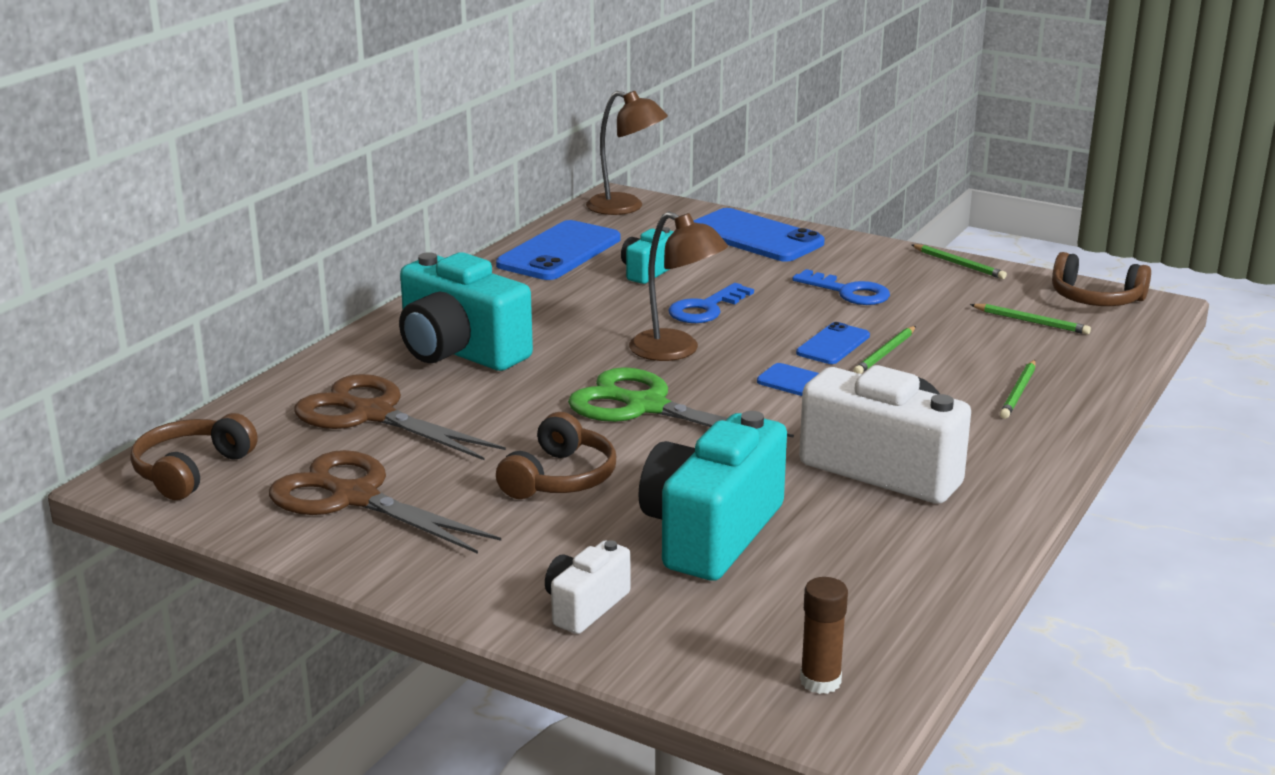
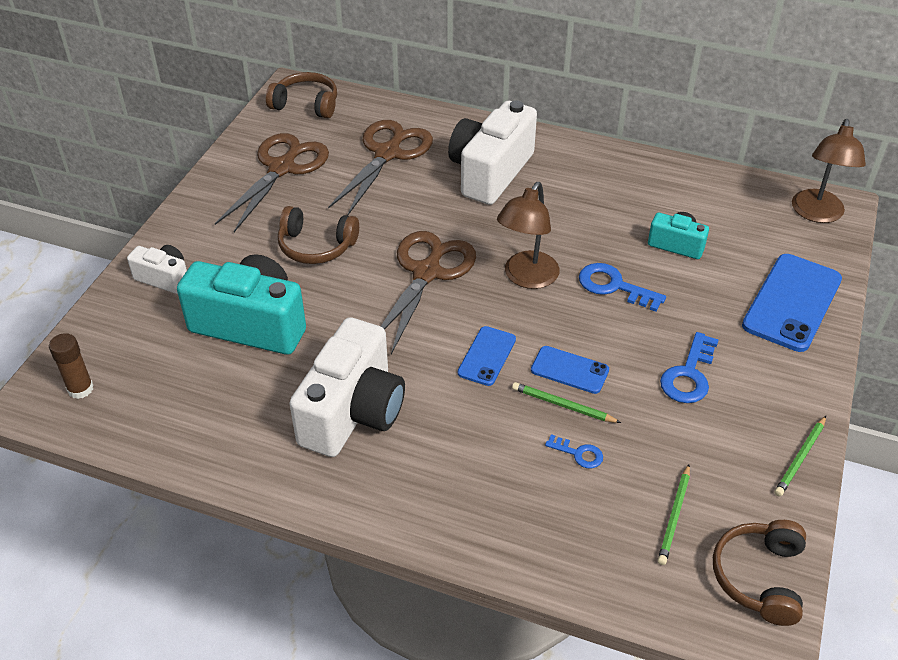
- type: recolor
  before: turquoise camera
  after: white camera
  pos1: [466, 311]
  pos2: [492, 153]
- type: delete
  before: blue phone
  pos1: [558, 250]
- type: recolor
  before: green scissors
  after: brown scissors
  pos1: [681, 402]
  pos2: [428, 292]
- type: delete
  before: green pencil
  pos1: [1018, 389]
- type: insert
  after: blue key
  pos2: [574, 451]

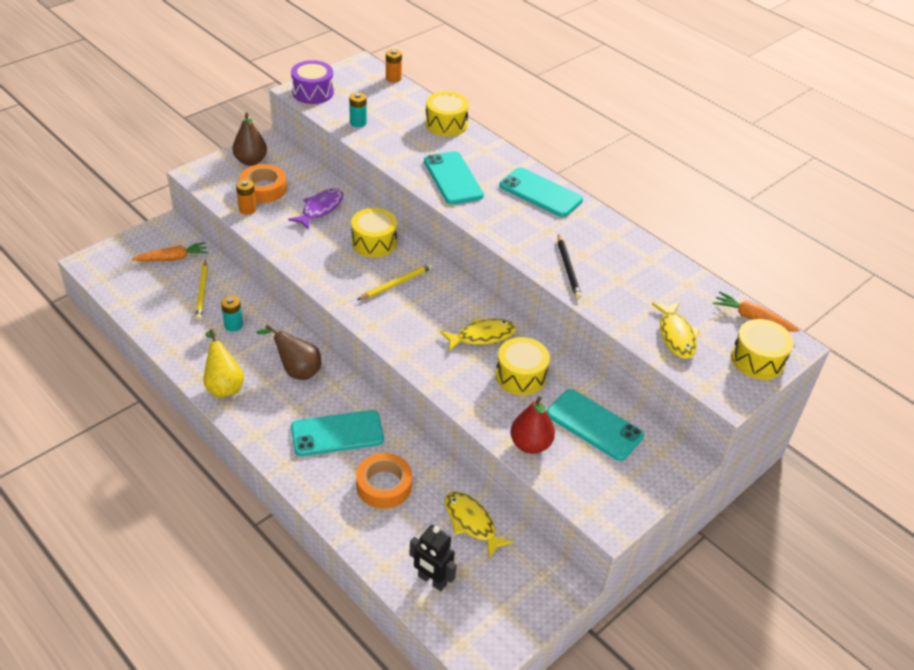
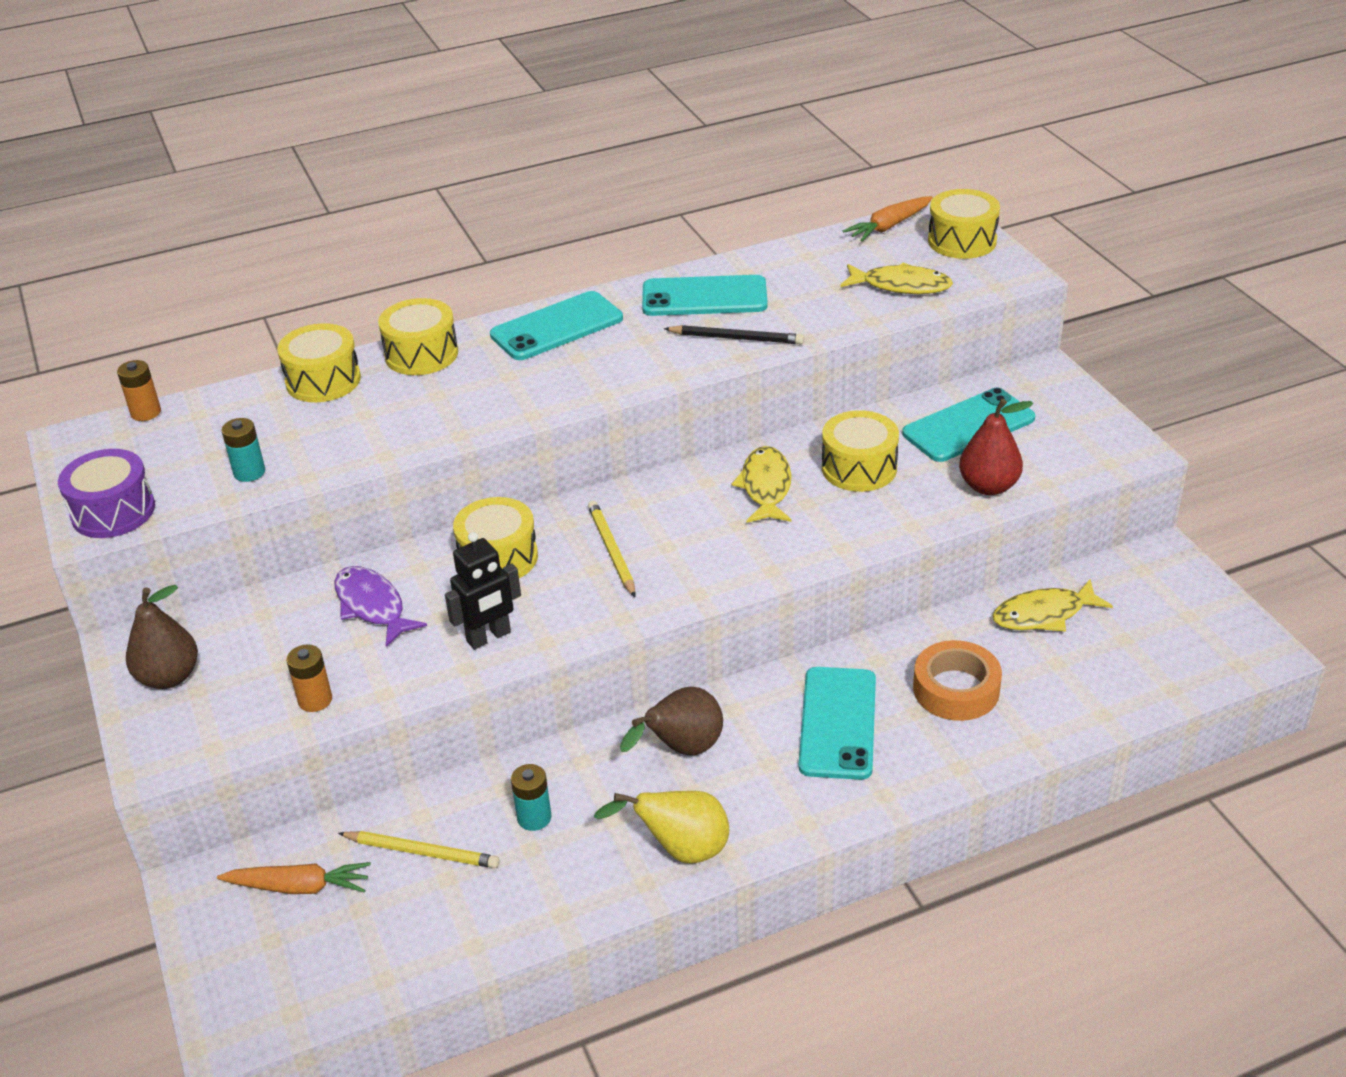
- type: rotate
  before: orange carrot
  pos1: [170, 251]
  pos2: [294, 878]
  turn: 90
- type: delete
  before: orange tape
  pos1: [263, 183]
- type: move
  before: black robot
  pos1: [433, 558]
  pos2: [483, 590]
- type: move
  before: turquoise phone
  pos1: [454, 178]
  pos2: [705, 295]
- type: insert
  after: yellow drum
  pos2: [418, 336]

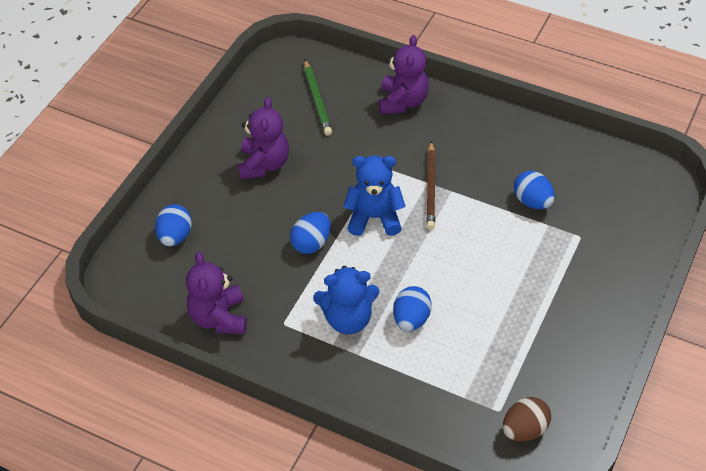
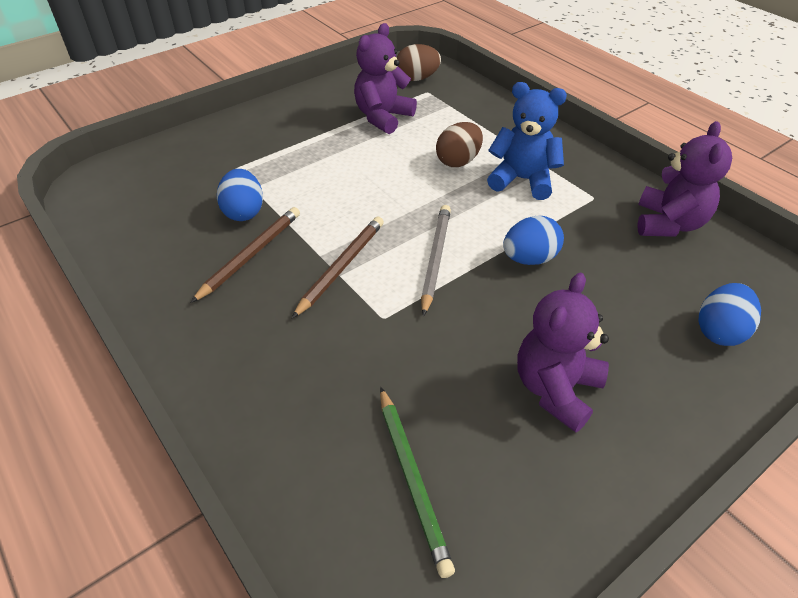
- type: rotate
  before: green pencil
  pos1: [318, 97]
  pos2: [417, 482]
  turn: 150
- type: replace
  before: blue teddy bear
  after: grey pencil
  pos1: [374, 196]
  pos2: [436, 261]
- type: move
  before: purple teddy bear
  pos1: [404, 75]
  pos2: [385, 78]
- type: recolor
  before: blue egg
  after: brown egg
  pos1: [412, 308]
  pos2: [459, 144]
- type: insert
  after: brown pencil
  pos2: [245, 255]

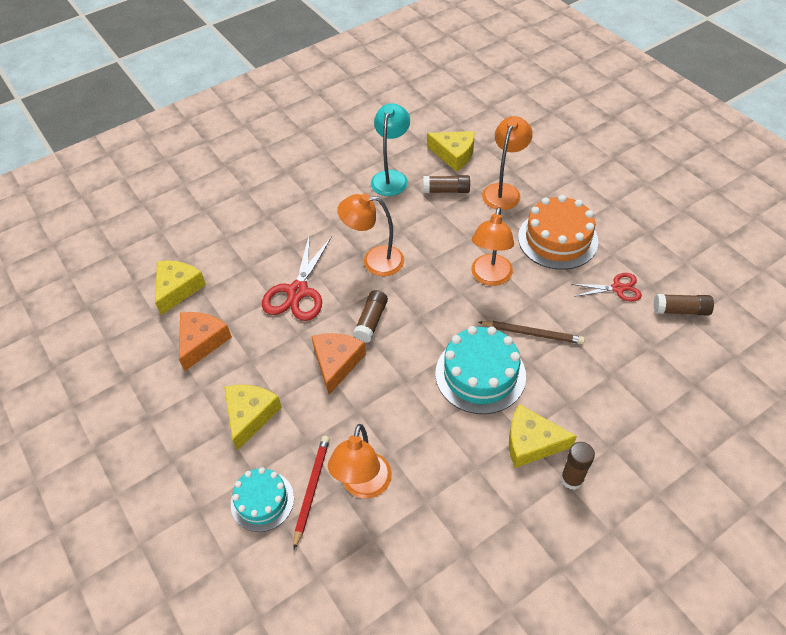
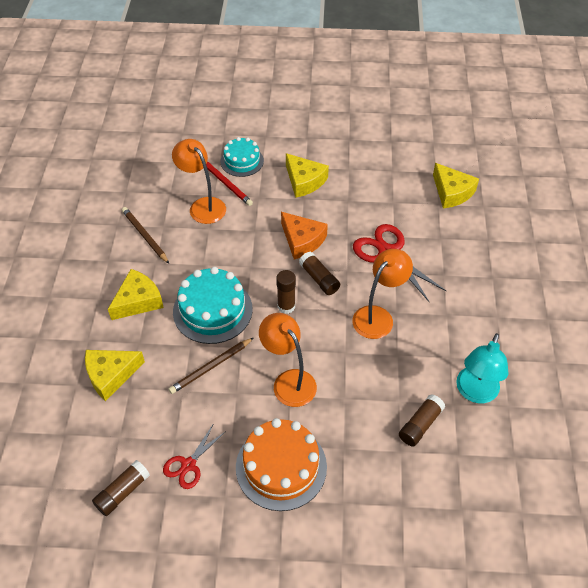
- type: delete
  before: orange cheese
  pos1: [205, 341]
- type: rotate
  before: turquoise lamp
  pos1: [390, 149]
  pos2: [482, 368]
  turn: 60
- type: move
  before: yellow cheese
  pos1: [450, 151]
  pos2: [115, 375]
- type: delete
  before: orange lamp
  pos1: [507, 163]
- type: move
  before: brown glue stick
  pos1: [578, 466]
  pos2: [286, 292]
- type: insert
  after: brown pencil
  pos2: [145, 235]

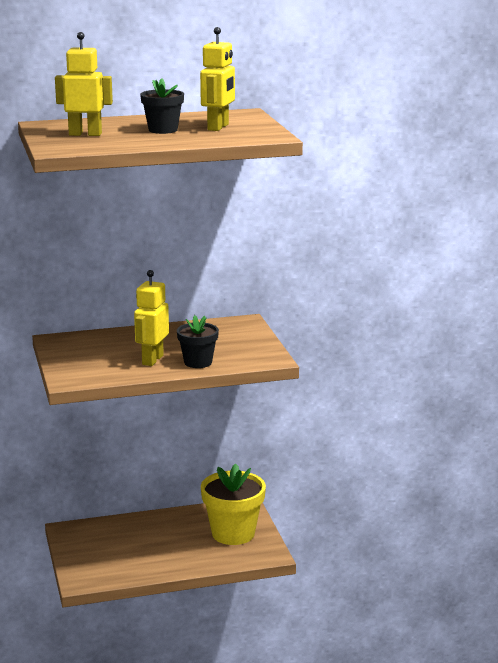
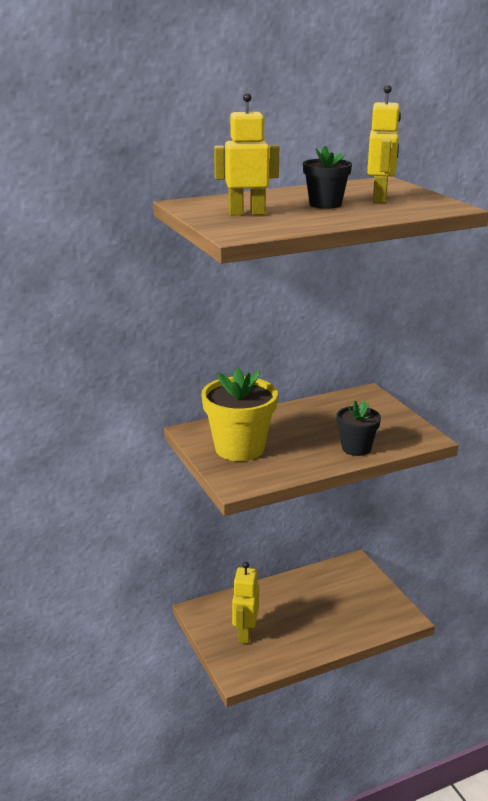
- type: move
  before: yellow robot
  pos1: [151, 318]
  pos2: [245, 603]
- type: move
  before: yellow flower pot
  pos1: [233, 504]
  pos2: [239, 414]

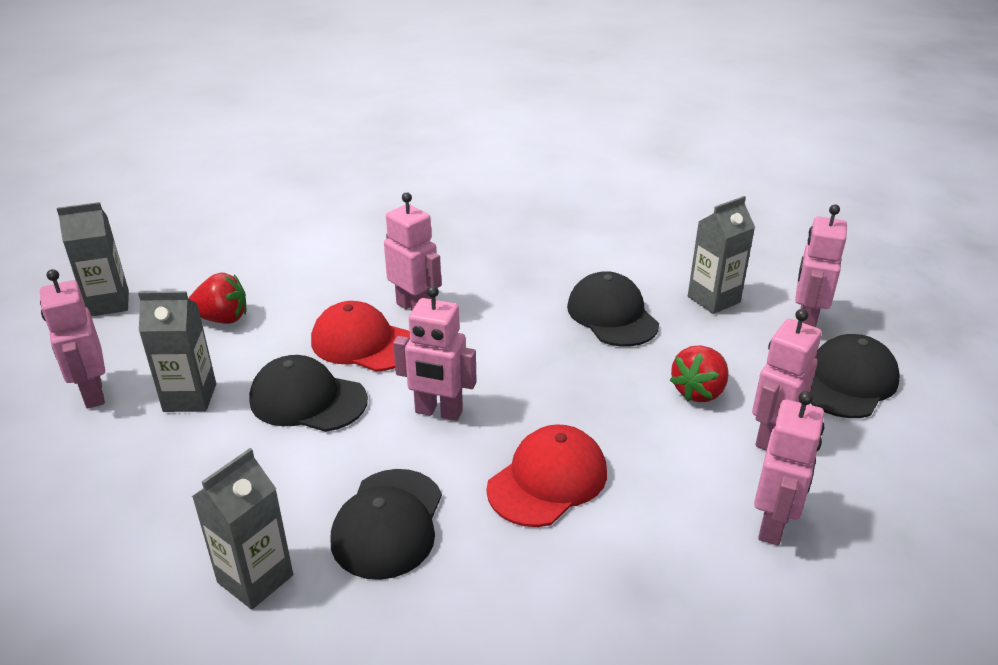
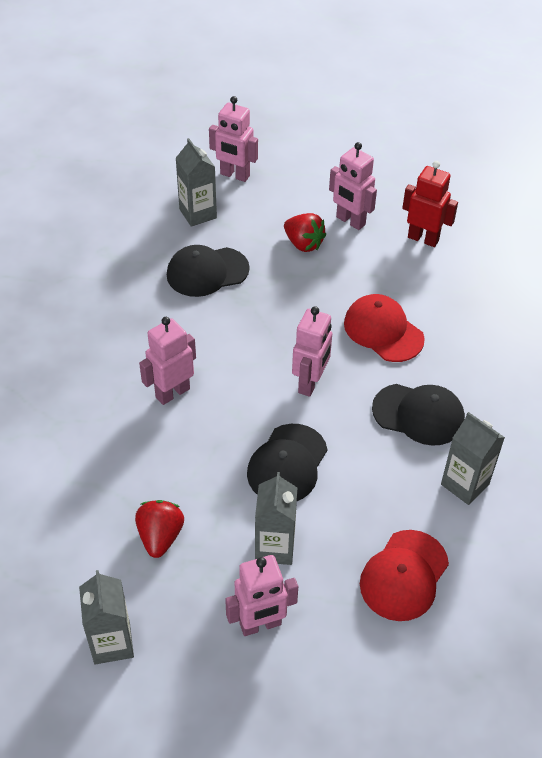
- type: move
  before: red cap
  pos1: [360, 336]
  pos2: [404, 575]
- type: recolor
  before: pink robot
  after: red robot
  pos1: [789, 468]
  pos2: [430, 204]
- type: delete
  before: black cap
  pos1: [855, 376]

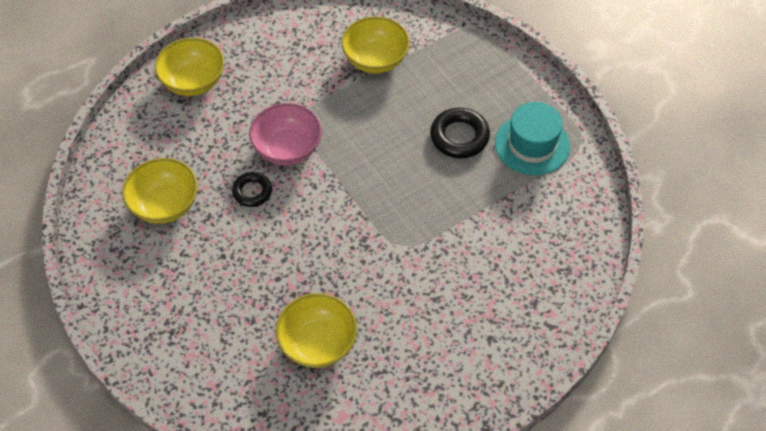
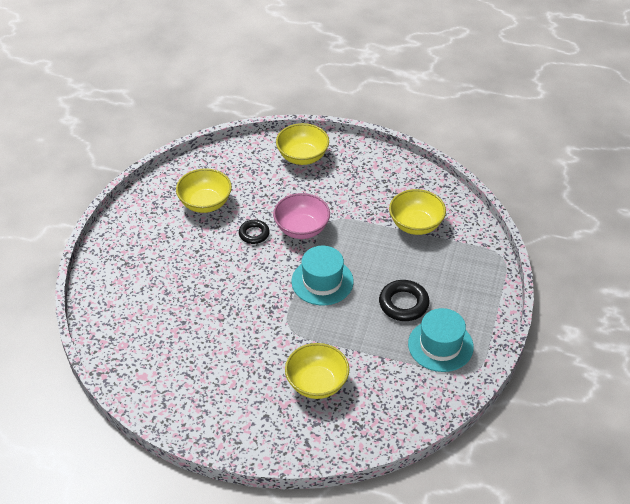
- type: move
  before: yellow bowl
  pos1: [316, 330]
  pos2: [317, 371]
- type: insert
  after: turquoise hat
  pos2: [322, 275]

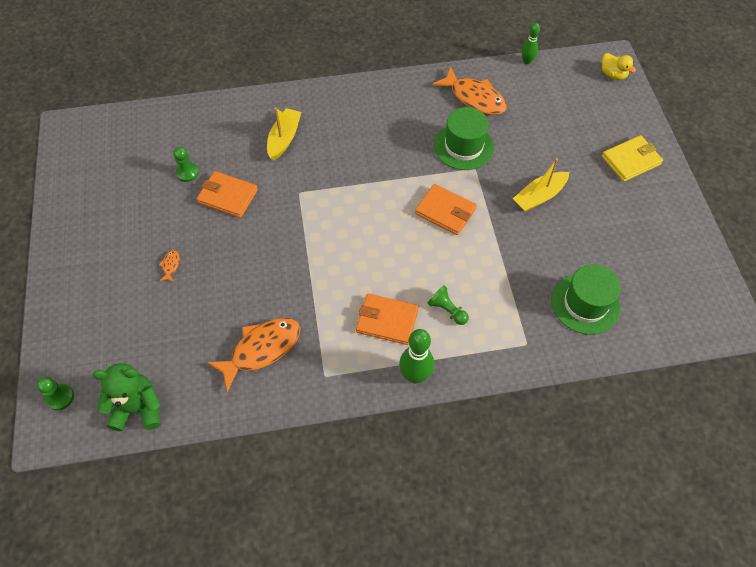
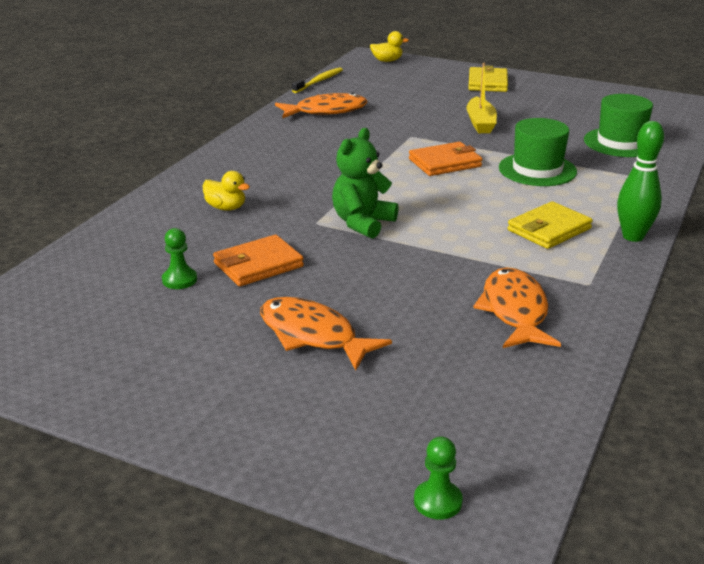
- type: move
  before: green teddy bear
  pos1: [126, 397]
  pos2: [365, 183]
- type: resize
  before: orange fish
  pos1: [169, 266]
  pos2: [326, 333]
  scale: 2.48
- type: replace
  before: yellow boat
  after: yellow duck
  pos1: [284, 133]
  pos2: [226, 191]
- type: recolor
  before: orange wallet
  after: yellow wallet
  pos1: [387, 319]
  pos2: [550, 225]
- type: delete
  before: green pawn
  pos1: [448, 305]
- type: move
  before: green hat
  pos1: [464, 138]
  pos2: [538, 152]
- type: replace
  before: green bowling pin
  after: yellow toothbrush
  pos1: [531, 44]
  pos2: [317, 80]

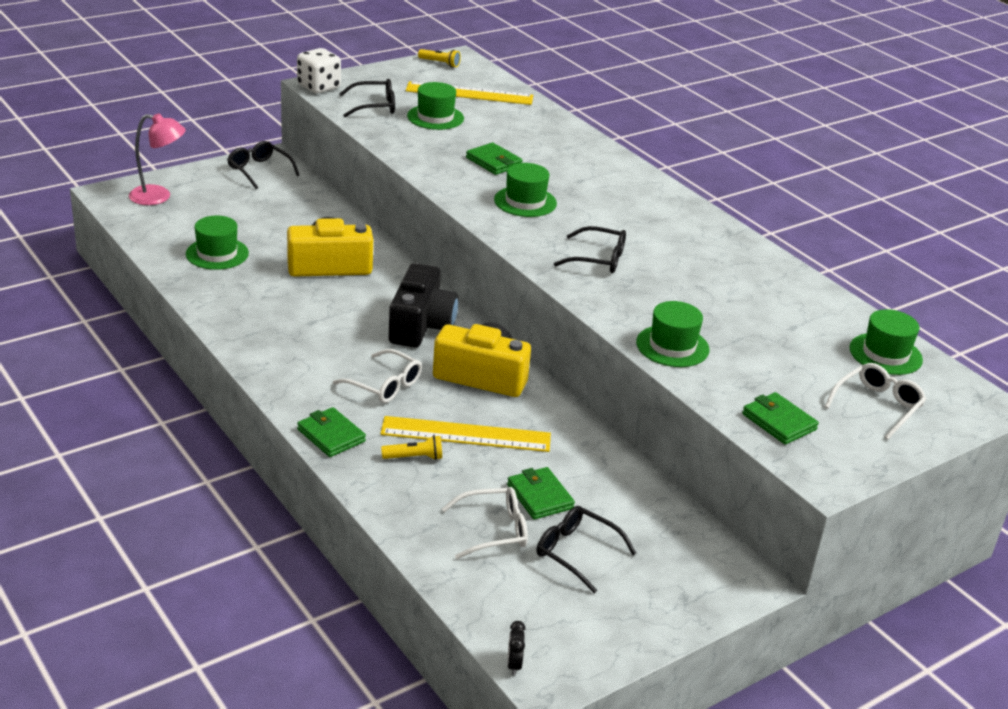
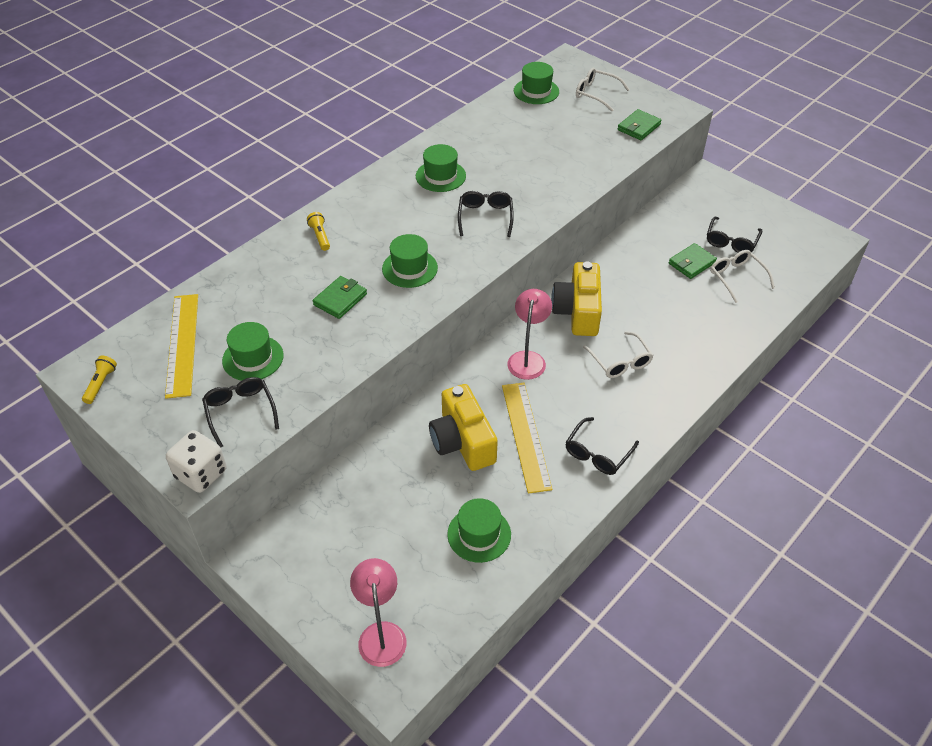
- type: move
  before: black glasses
  pos1: [263, 165]
  pos2: [602, 446]
- type: delete
  before: green wallet
  pos1: [331, 432]
- type: rotate
  before: white glasses
  pos1: [377, 376]
  pos2: [618, 354]
  turn: 135
- type: move
  before: yellow ruler
  pos1: [465, 434]
  pos2: [527, 438]
- type: move
  before: yellow flashlight
  pos1: [411, 447]
  pos2: [318, 231]
- type: replace
  before: black camera
  after: pink lamp
  pos1: [423, 305]
  pos2: [529, 334]
- type: delete
  before: black clock
  pos1: [516, 648]
- type: move
  before: green hat
  pos1: [672, 334]
  pos2: [441, 168]

